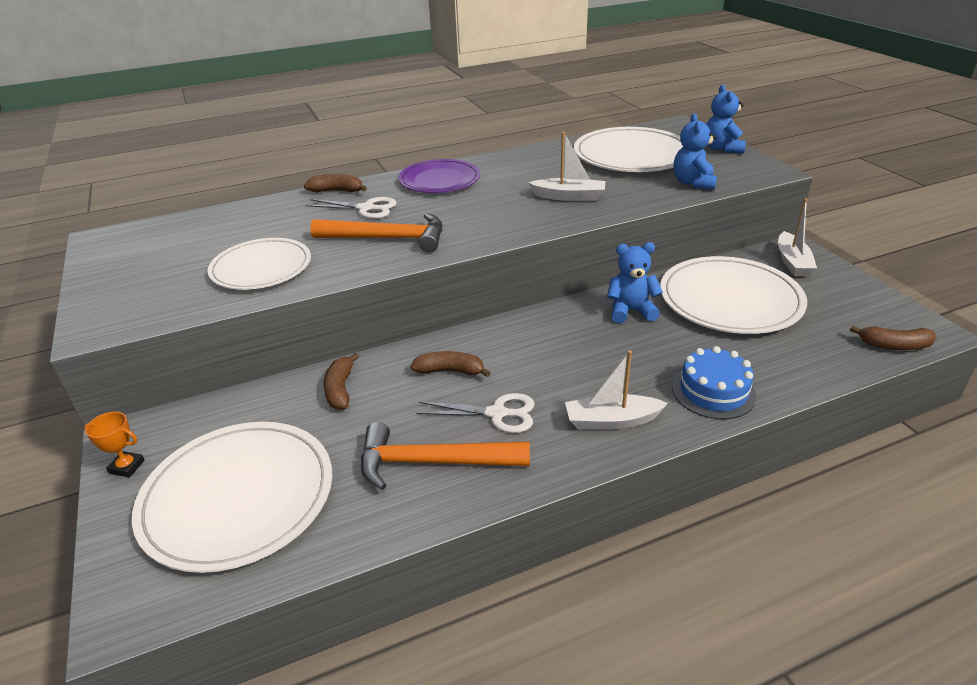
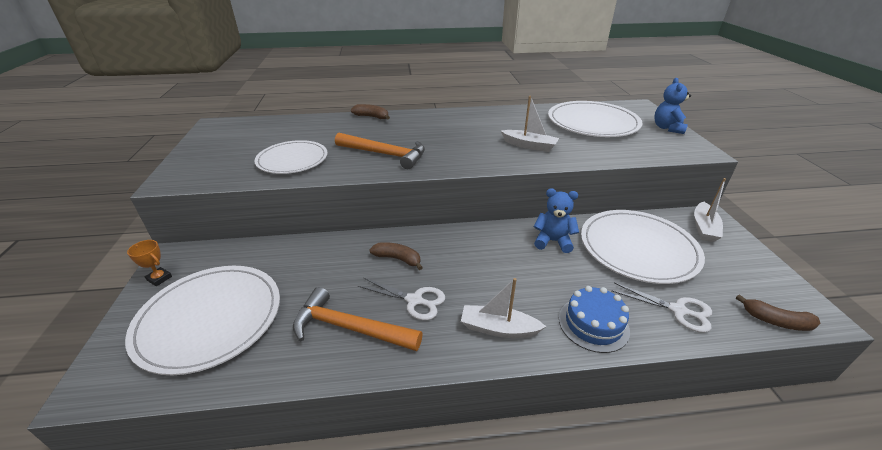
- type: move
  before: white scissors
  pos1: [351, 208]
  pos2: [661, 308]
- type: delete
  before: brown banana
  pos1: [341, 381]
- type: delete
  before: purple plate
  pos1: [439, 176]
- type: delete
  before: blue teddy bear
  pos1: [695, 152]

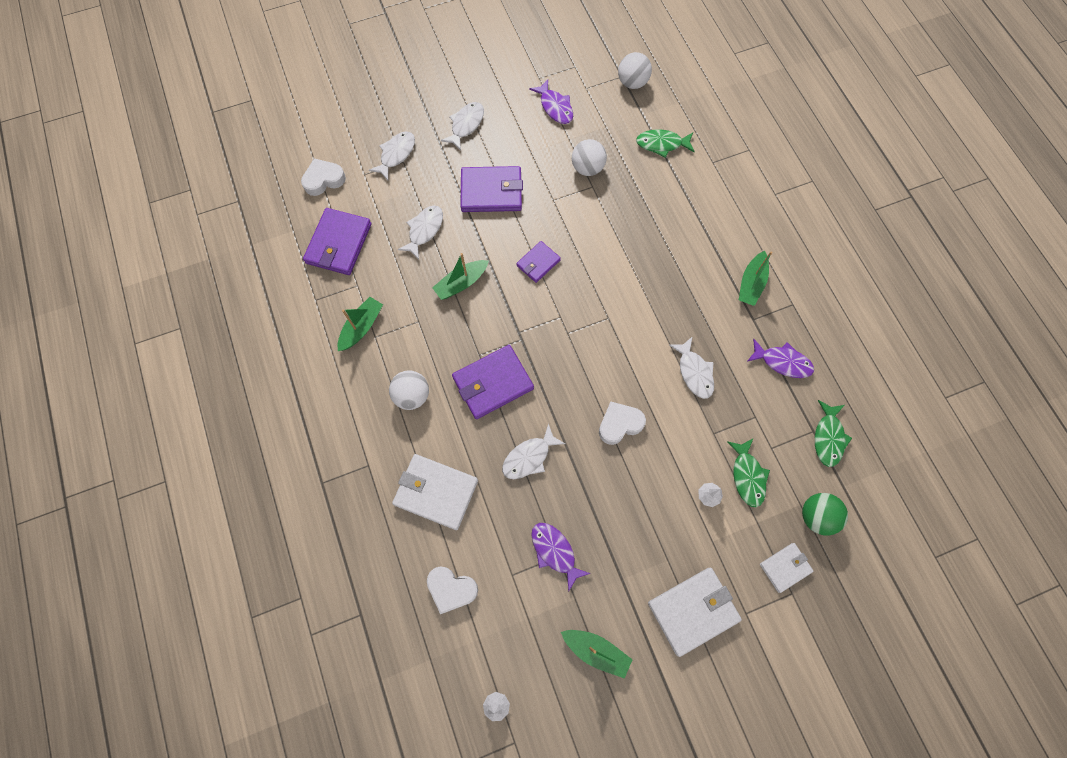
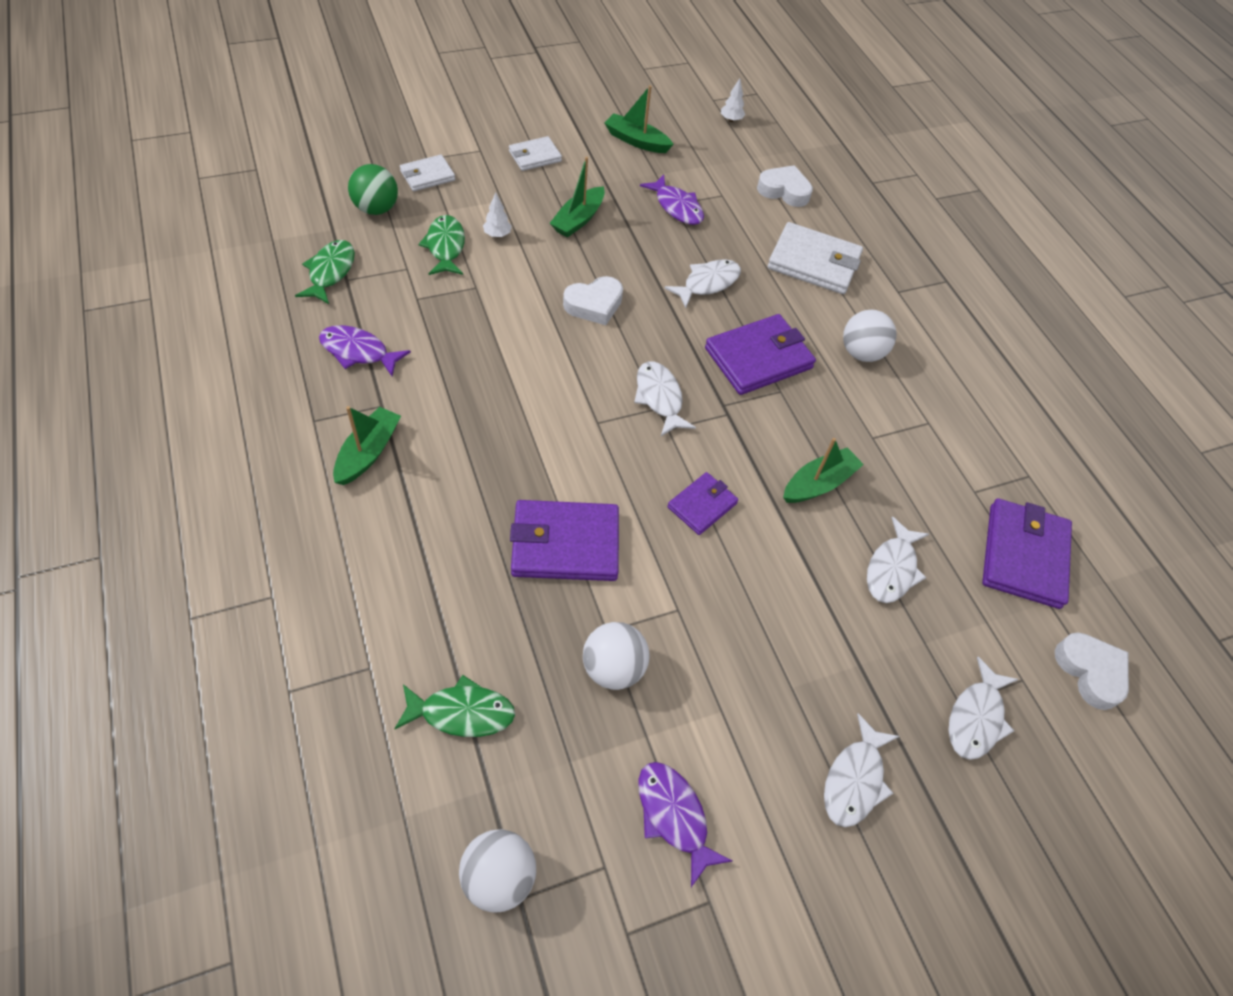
- type: rotate
  before: white heart
  pos1: [323, 177]
  pos2: [1092, 671]
  turn: -90
- type: move
  before: green boat
  pos1: [360, 324]
  pos2: [577, 197]
- type: move
  before: purple wallet
  pos1: [491, 189]
  pos2: [564, 540]
- type: resize
  before: white wallet
  pos1: [695, 612]
  pos2: [535, 153]
  scale: 0.58
- type: move
  before: white fish
  pos1: [691, 367]
  pos2: [665, 398]

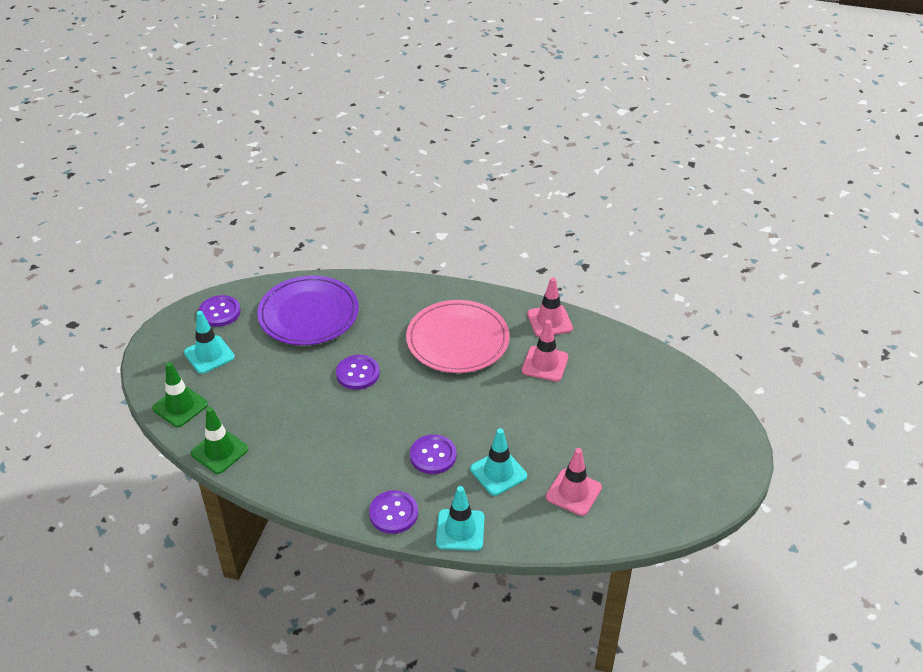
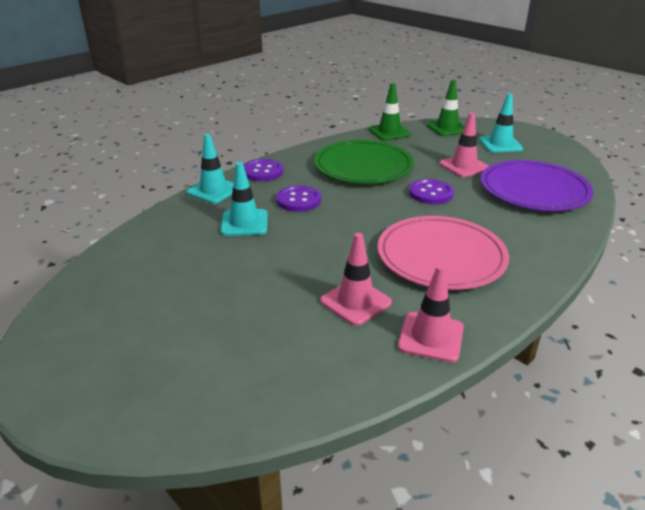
- type: delete
  before: purple button
  pos1: [220, 311]
- type: move
  before: pink traffic cone
  pos1: [574, 482]
  pos2: [464, 145]
- type: insert
  after: green plate
  pos2: [364, 162]

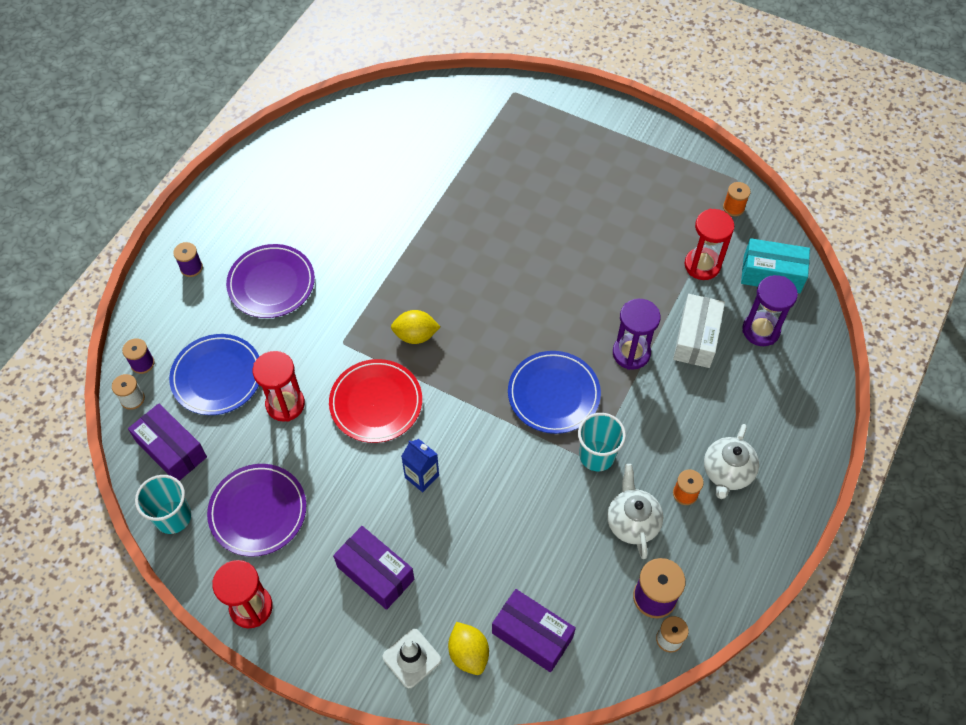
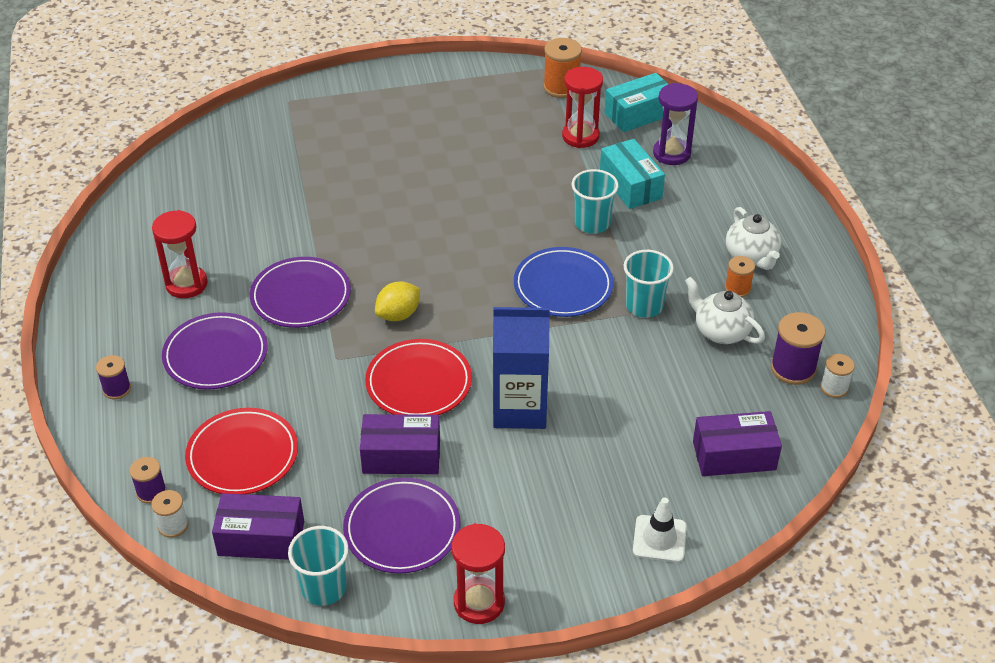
- type: recolor
  before: blue plate
  after: red plate
  pos1: [214, 374]
  pos2: [241, 451]
- type: move
  before: red hourglass
  pos1: [279, 386]
  pos2: [180, 254]
- type: move
  before: purple box
  pos1: [373, 568]
  pos2: [400, 444]
- type: resize
  before: blue carton
  pos1: [420, 465]
  pos2: [521, 368]
  scale: 1.88
- type: delete
  before: yellow lemon
  pos1: [468, 648]
- type: replace
  before: purple hourglass
  after: turquoise cup
  pos1: [636, 334]
  pos2: [595, 201]
- type: recolor
  before: white box
  after: turquoise box
  pos1: [699, 331]
  pos2: [632, 174]
- type: resize
  before: orange spool
  pos1: [737, 199]
  pos2: [562, 68]
  scale: 1.65
- type: insert
  after: purple plate
  pos2: [300, 292]

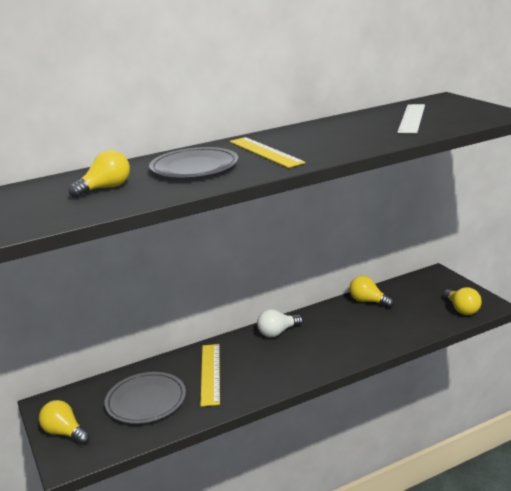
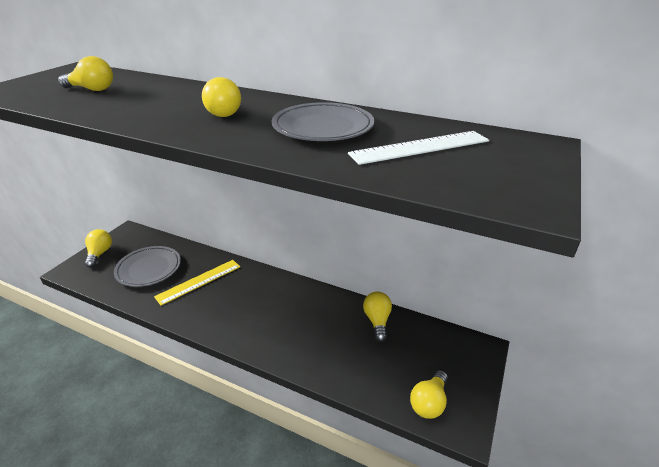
- type: move
  before: grey plate
  pos1: [193, 162]
  pos2: [323, 121]
- type: replace
  before: yellow ruler
  after: yellow light bulb
  pos1: [267, 152]
  pos2: [221, 97]
- type: delete
  before: white light bulb
  pos1: [280, 323]

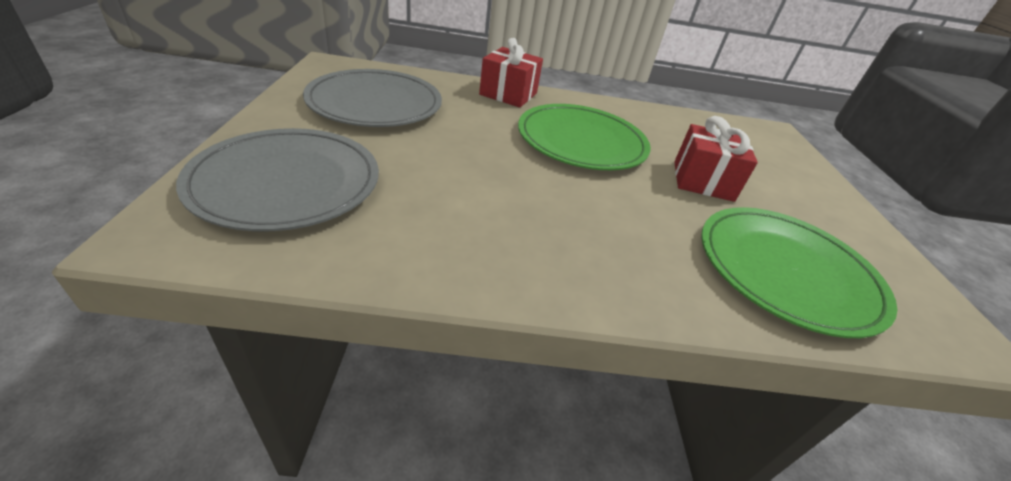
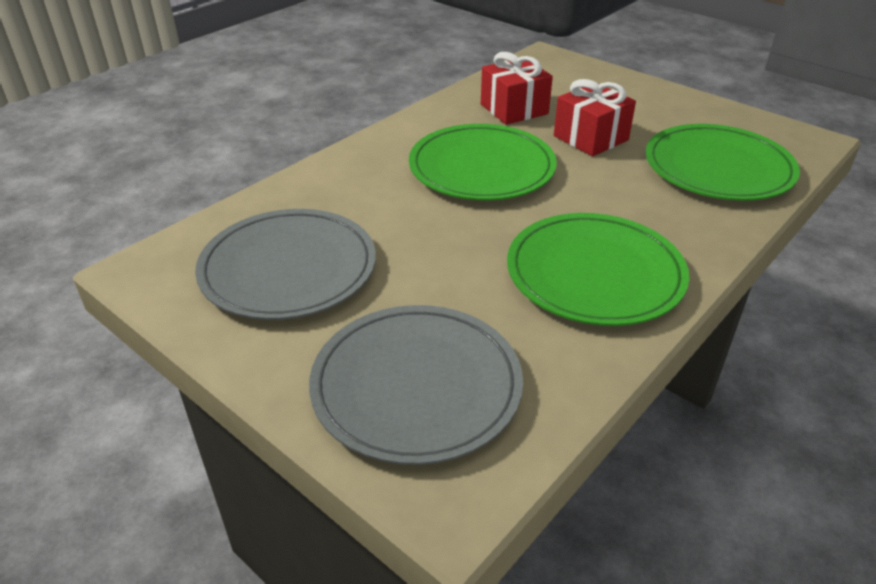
- type: move
  before: red gift
  pos1: [511, 73]
  pos2: [517, 88]
- type: insert
  after: green plate
  pos2: [598, 269]

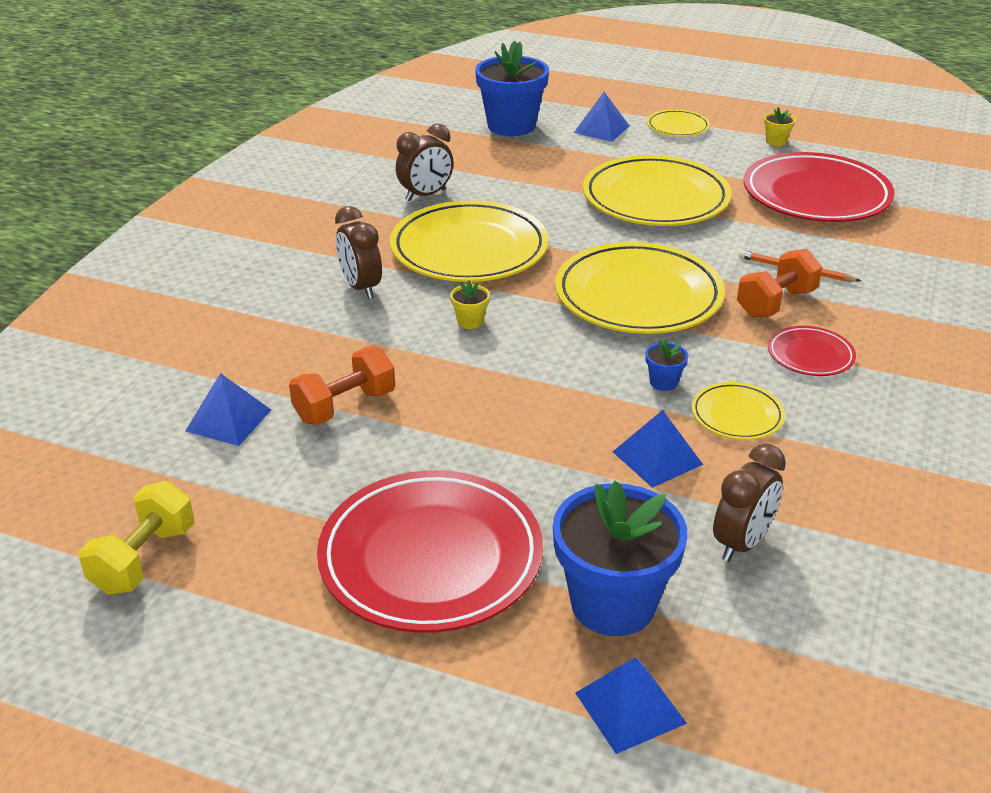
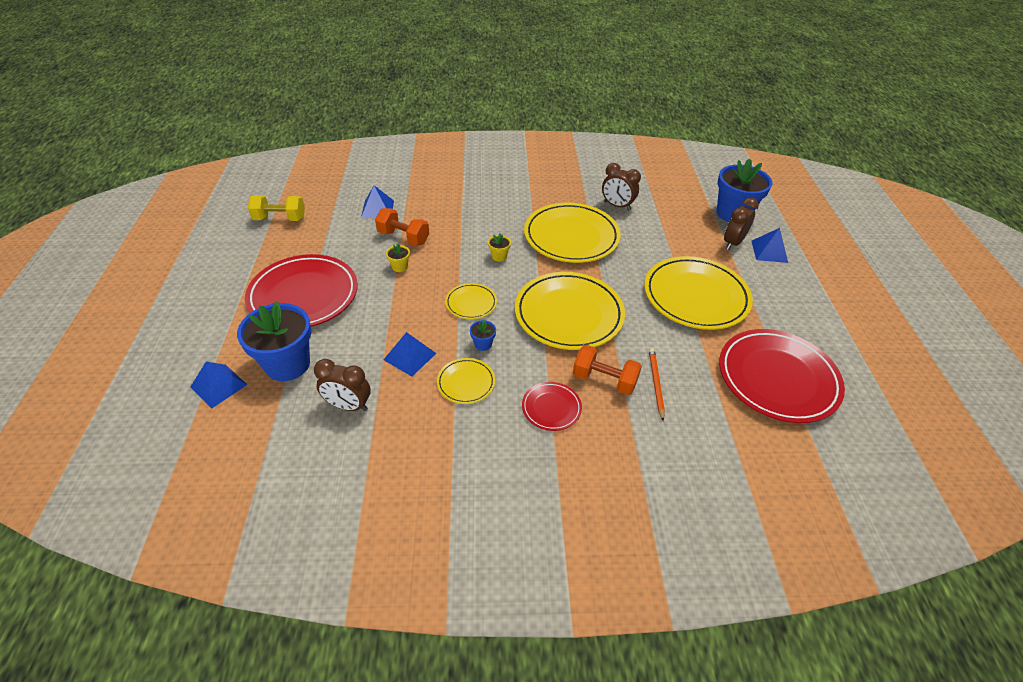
- type: move
  before: brown clock
  pos1: [358, 252]
  pos2: [741, 223]
- type: move
  before: yellow plate
  pos1: [678, 123]
  pos2: [471, 301]
- type: move
  before: yellow flower pot
  pos1: [780, 126]
  pos2: [398, 258]

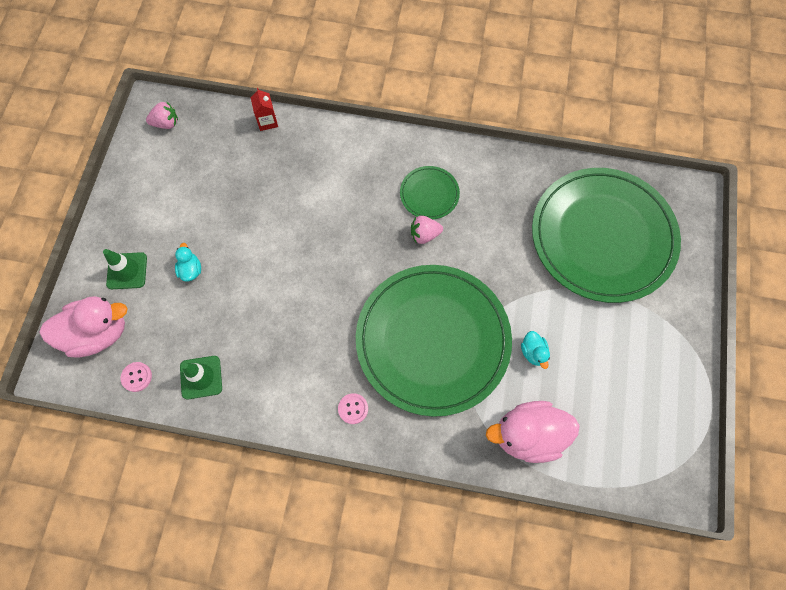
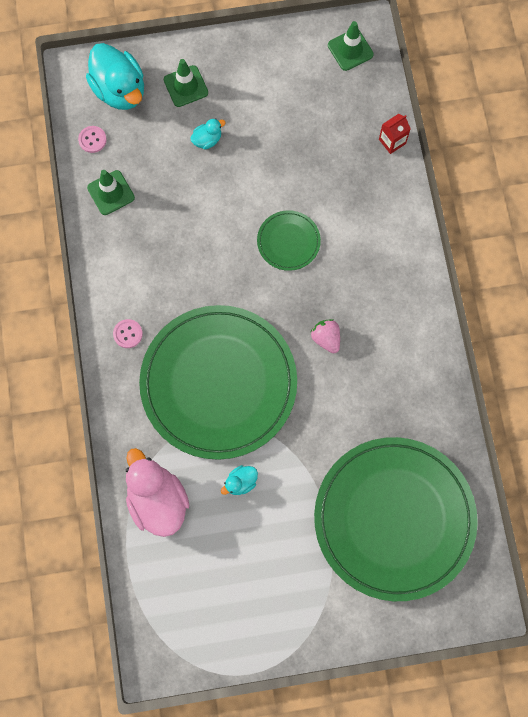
- type: recolor
  before: pink duck
  after: turquoise duck
  pos1: [84, 326]
  pos2: [115, 76]
- type: replace
  before: pink strawberry
  after: green traffic cone
  pos1: [162, 115]
  pos2: [351, 46]
- type: move
  before: green plate
  pos1: [430, 192]
  pos2: [289, 240]

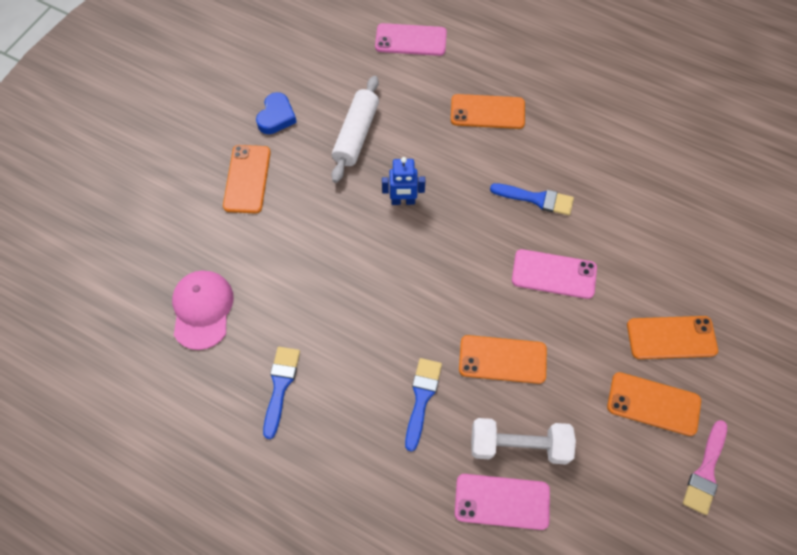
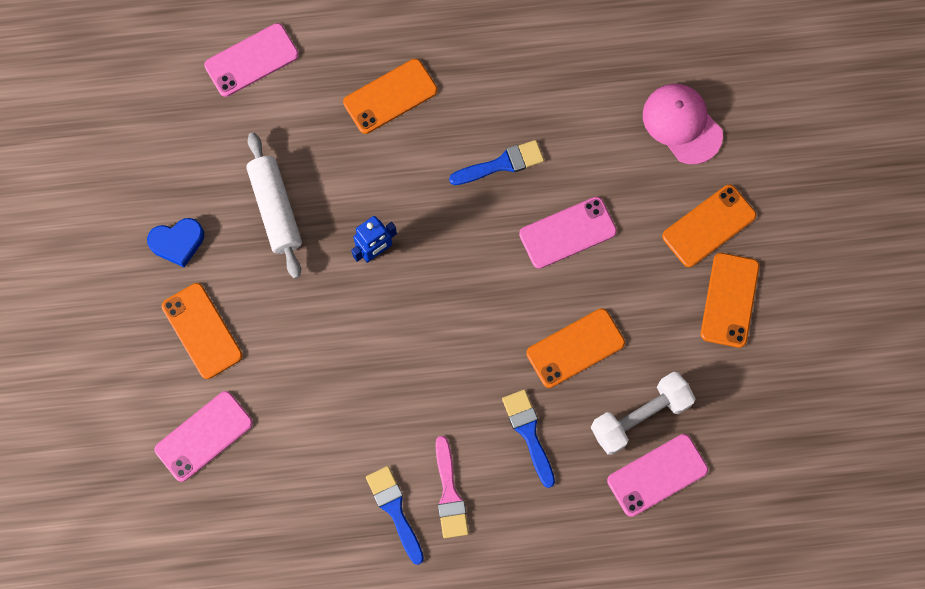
- type: move
  before: pink cap
  pos1: [203, 310]
  pos2: [683, 124]
- type: rotate
  before: blue heart
  pos1: [276, 113]
  pos2: [175, 242]
  turn: 90
- type: rotate
  before: orange phone
  pos1: [654, 404]
  pos2: [730, 300]
  turn: -60
- type: move
  before: pink brush
  pos1: [705, 467]
  pos2: [452, 487]
- type: insert
  after: pink phone
  pos2: [204, 436]

